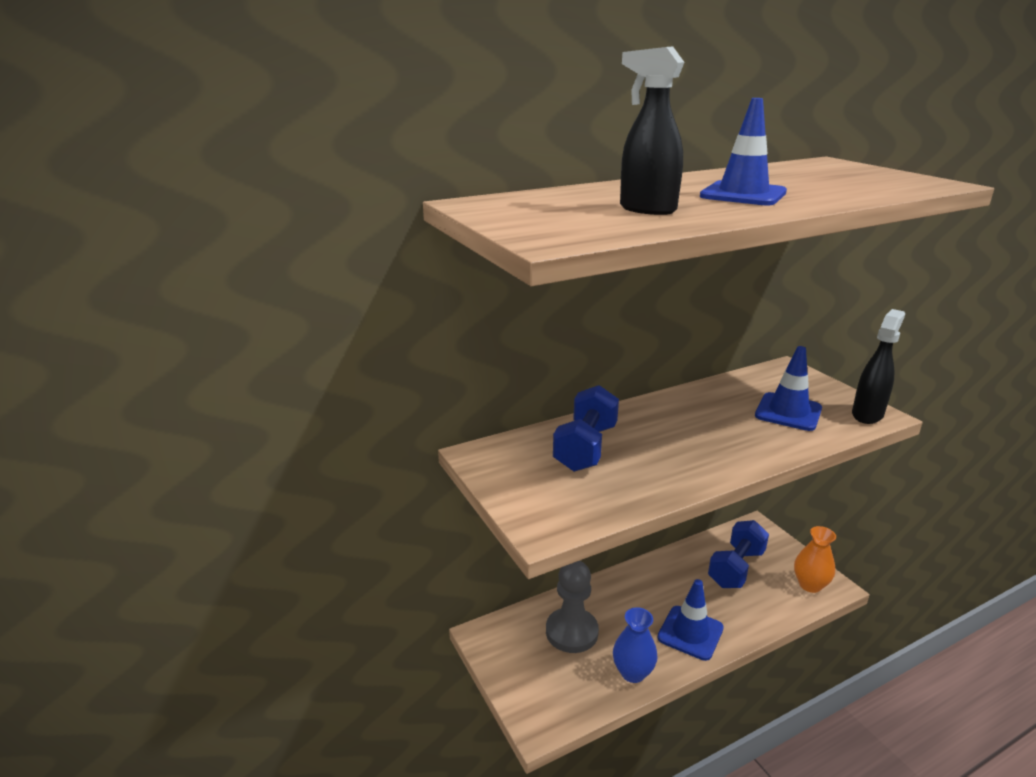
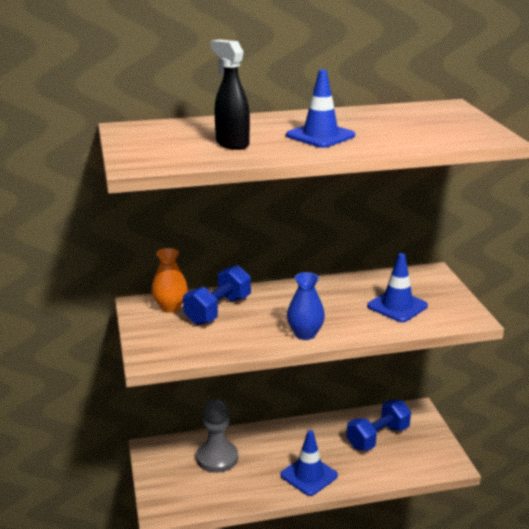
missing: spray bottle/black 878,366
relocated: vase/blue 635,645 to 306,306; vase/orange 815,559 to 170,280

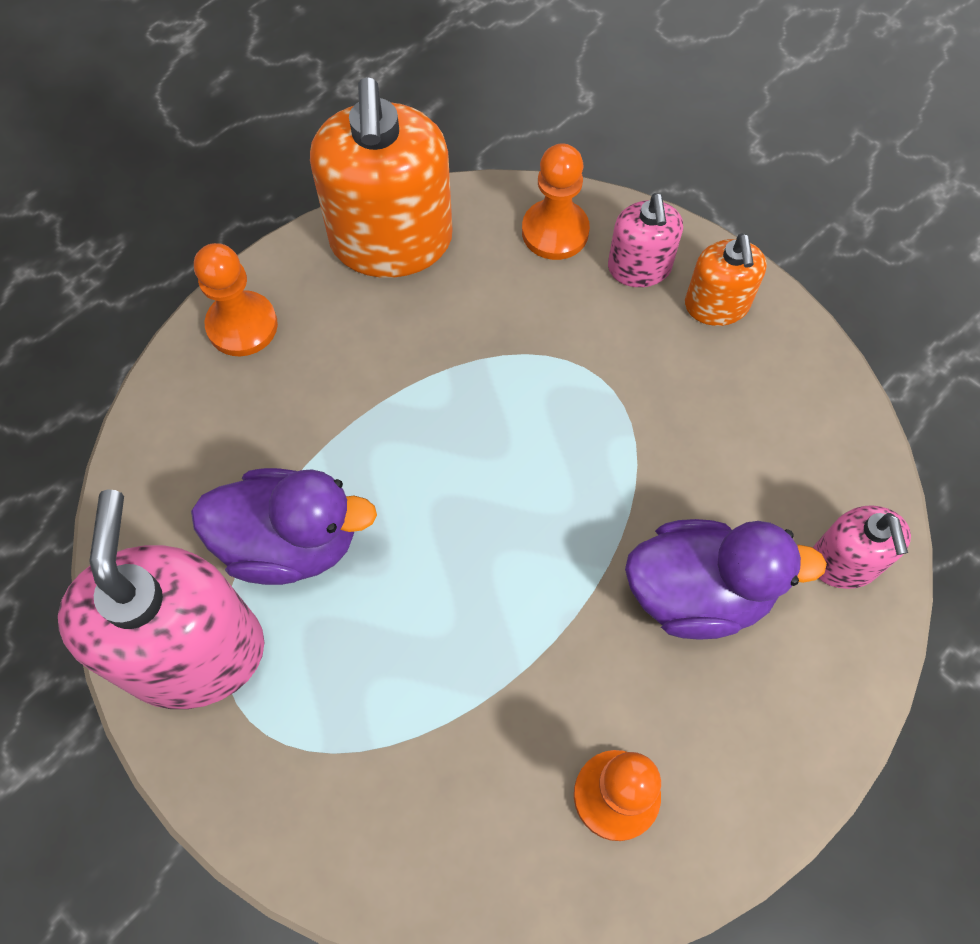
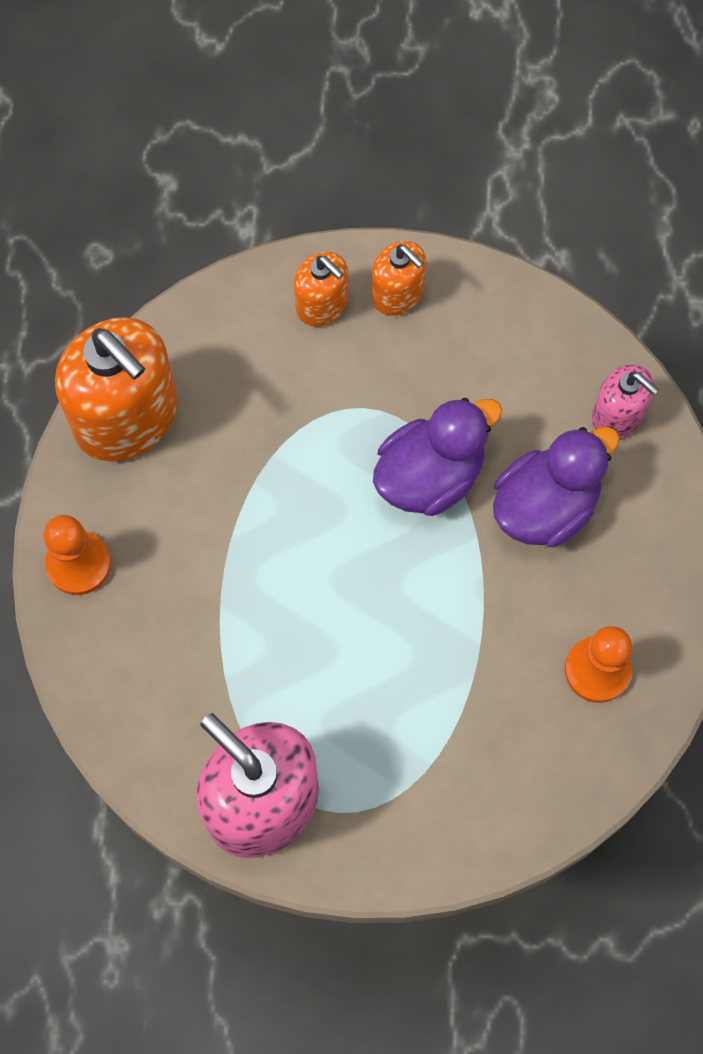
missing: pawn/orange 556,201
relocated: duck/purple 284,526 to 437,457
colour: soap dispenser/pink 645,240 to soap dispenser/orange 321,289

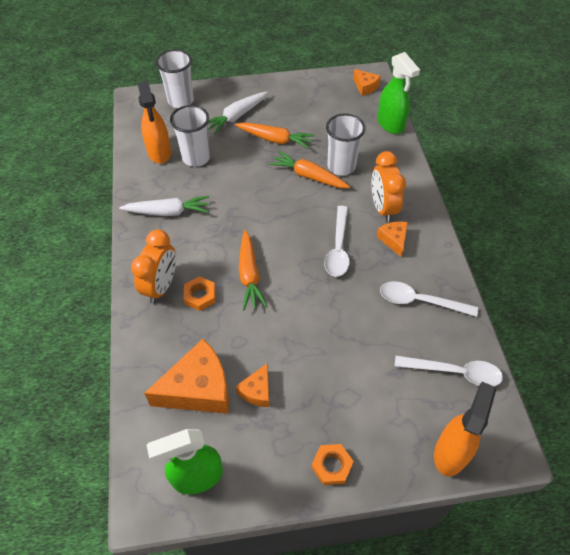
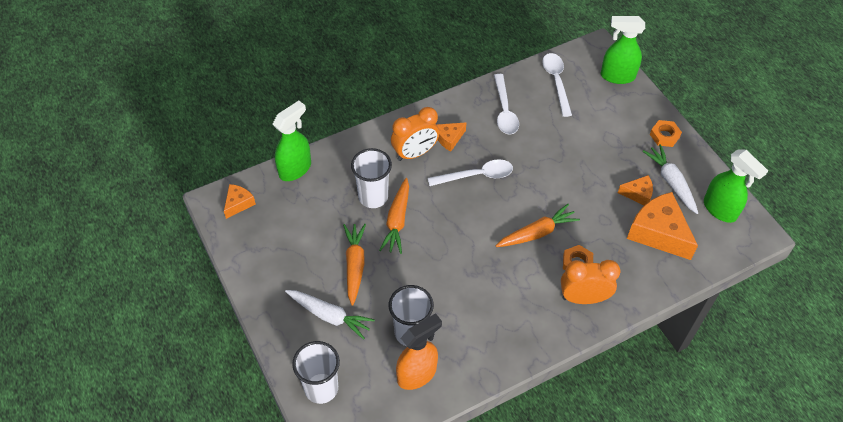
relocated: carrot/white 164,206 to 670,179
colour: spray bottle/orange 465,429 to spray bottle/green 623,50

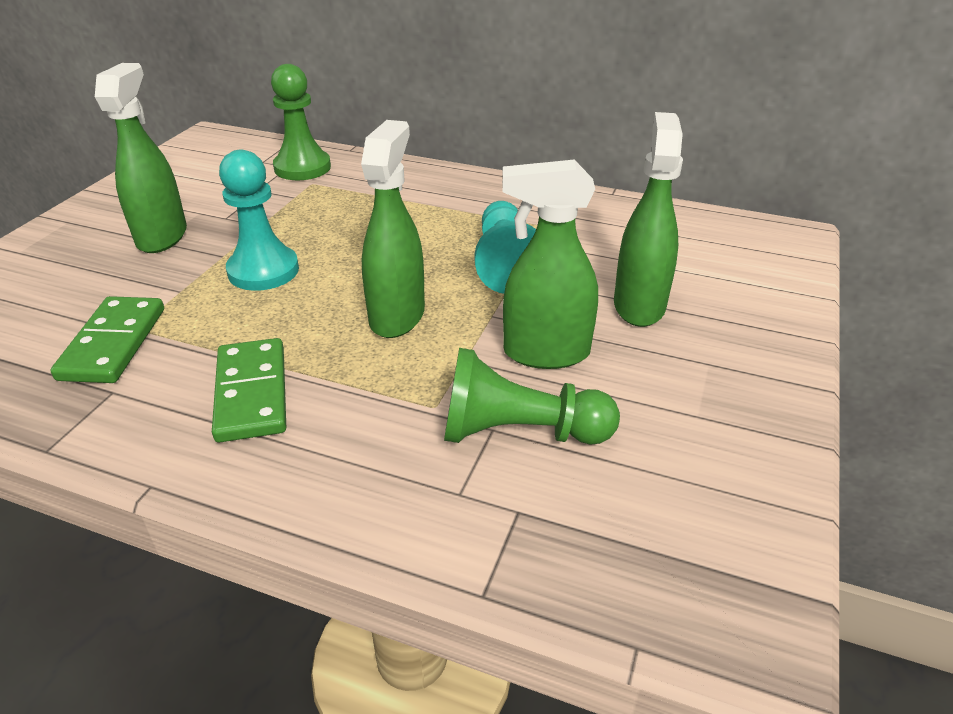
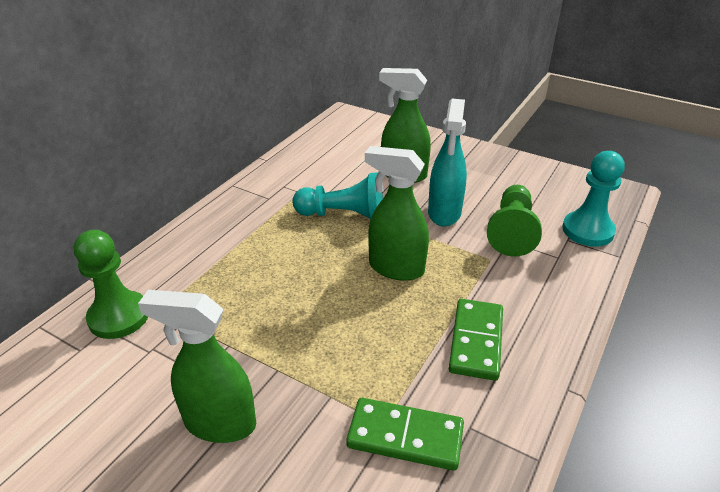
relocated: pawn/turquoise 259,220 to 593,199
colour: spray bottle/green 550,264 to spray bottle/turquoise 447,163
spun: domino/green 249,390 = 476,340 75 degrees counterclockwise

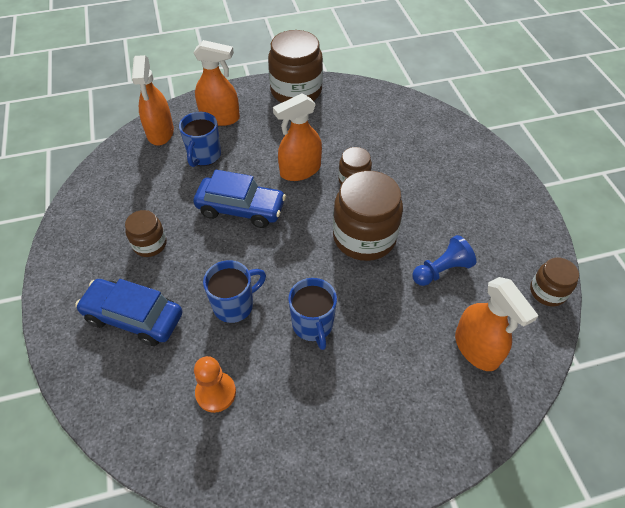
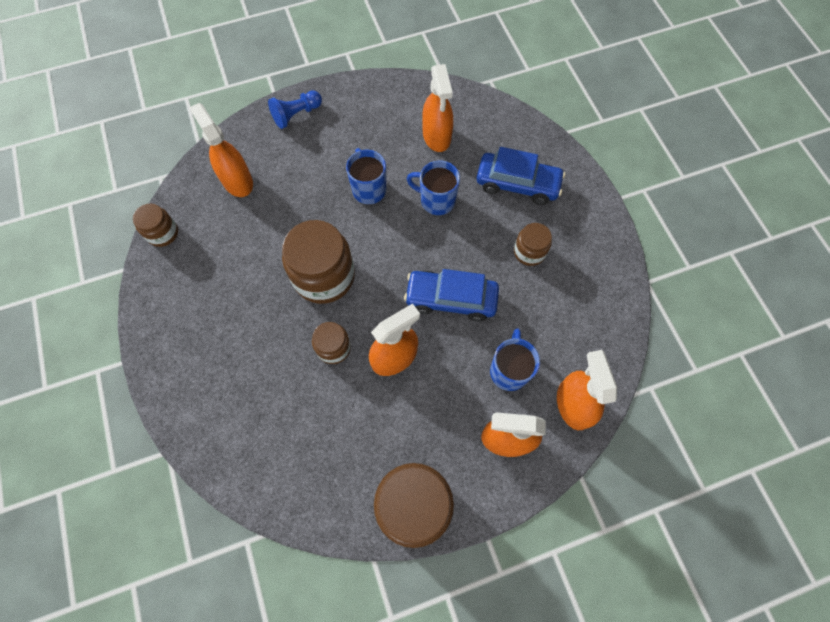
relocated: pawn/blue 444,260 to 295,109
exchanged: pawn/orange 215,384 to spray bottle/orange 437,108
spun: mug/blue 234,291 = 433,187 60 degrees clockwise

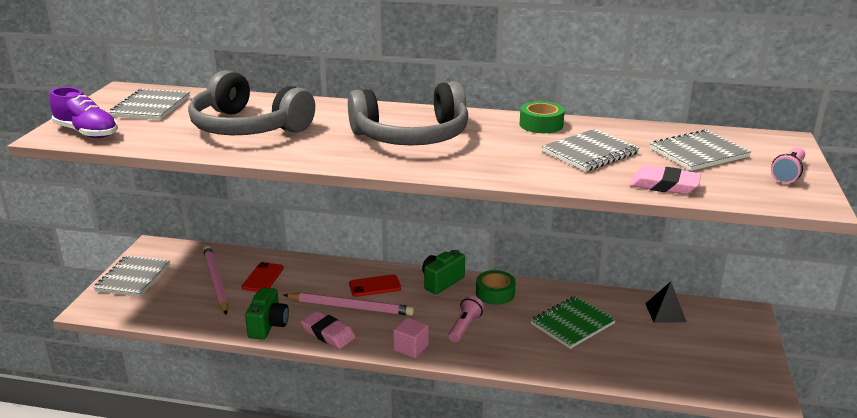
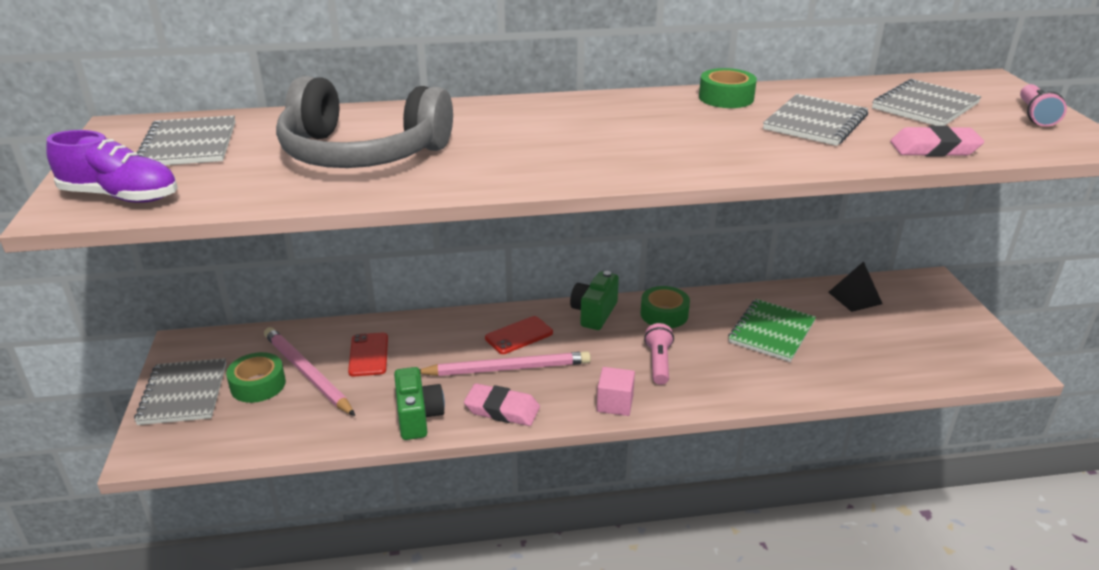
missing: headphones/grey 408,113
appeared: tape/green 256,377

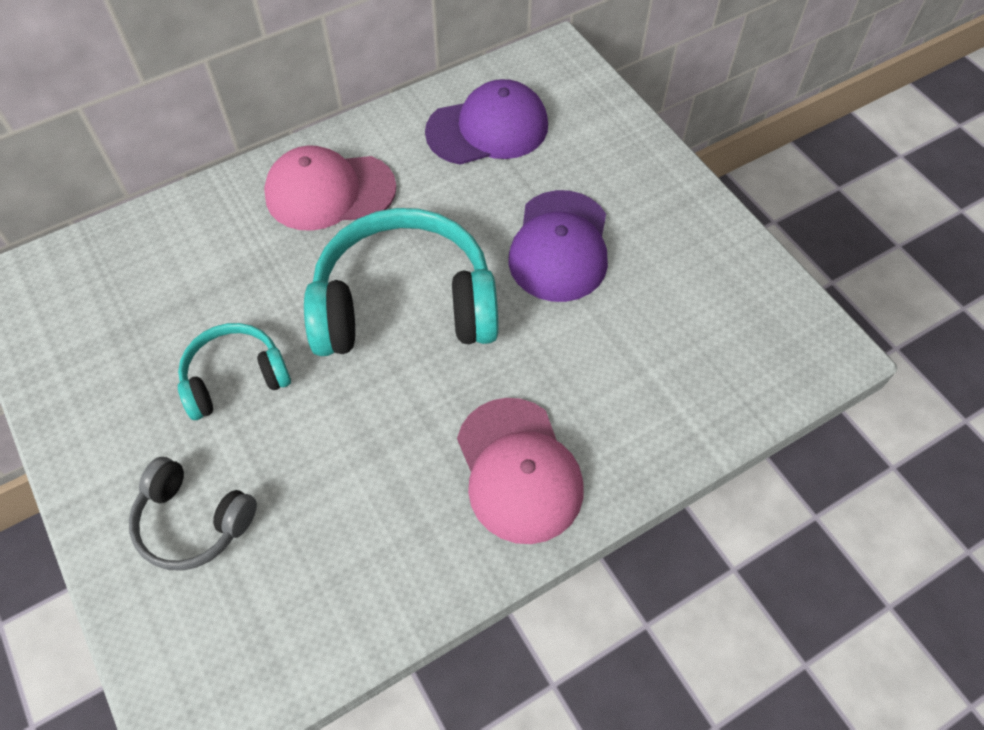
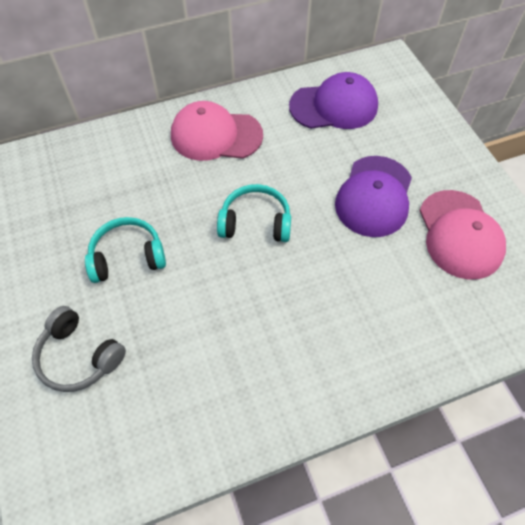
relocated: cap/pink 520,471 to 462,235
size: headphones/turquoise 401,282 = 254,213 x0.54

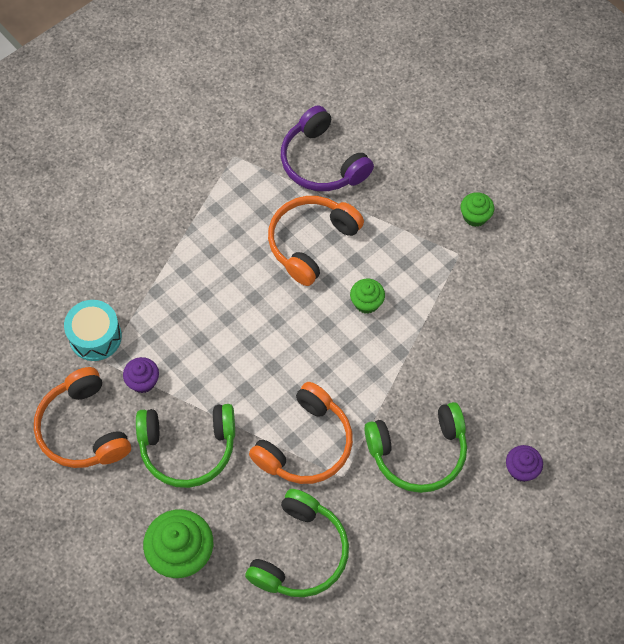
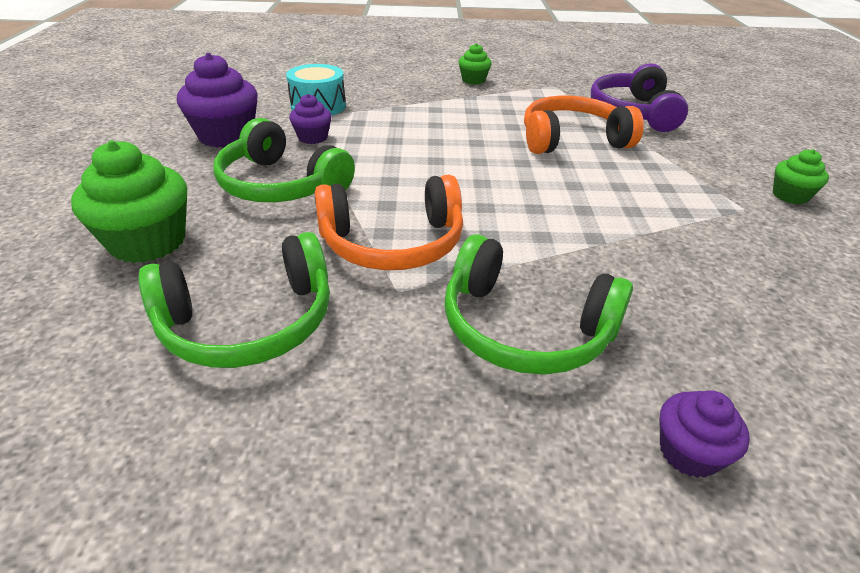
relocated: cupcake/green 367,296 to 475,64
exchanged: headphones/orange 82,417 to cupcake/purple 217,100

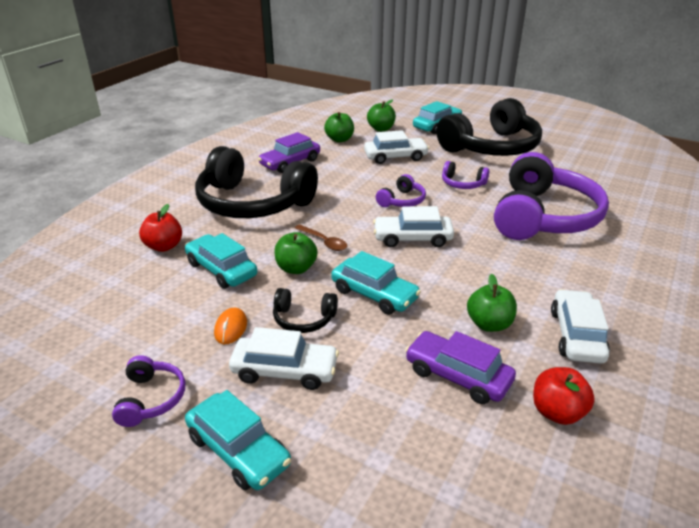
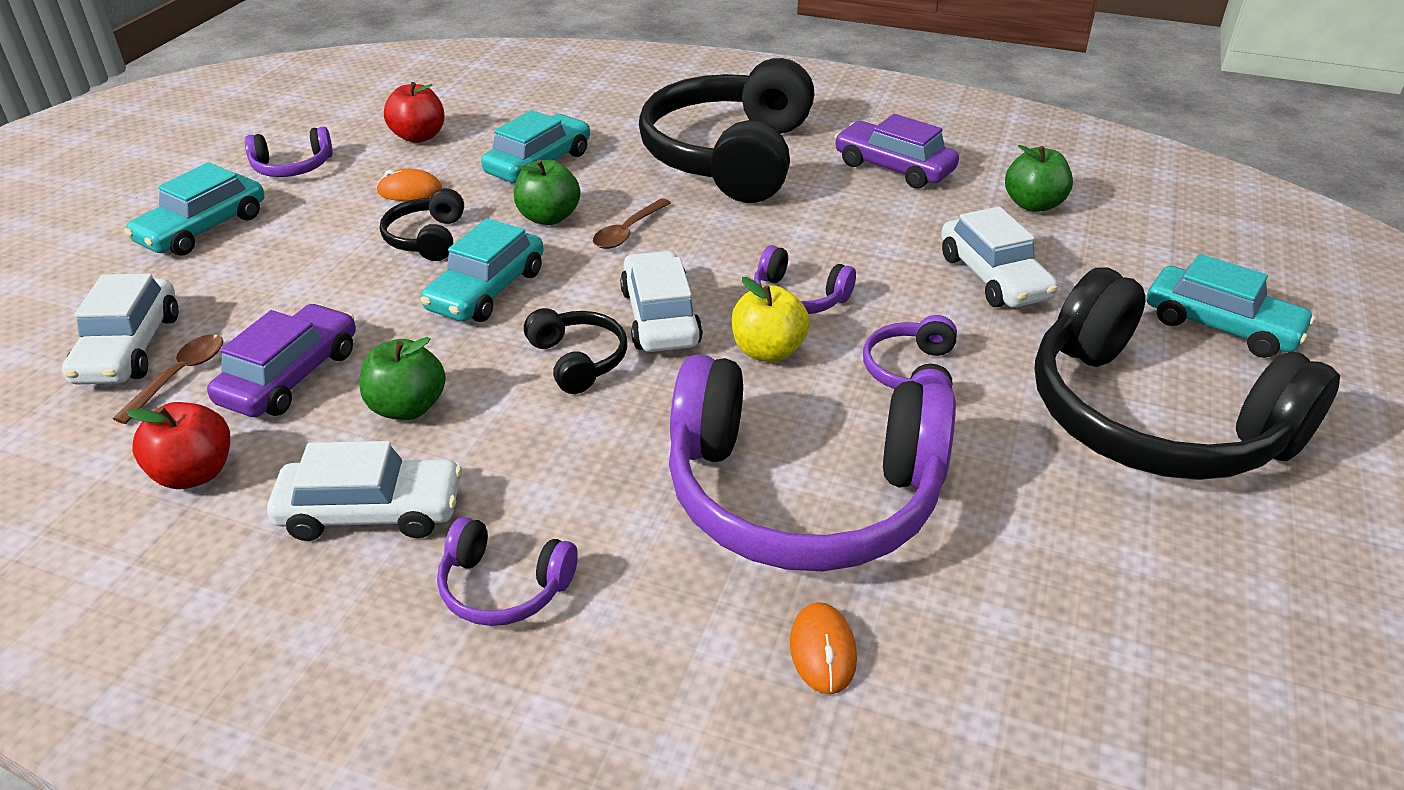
missing: apple/green 381,116
appeared: spoon/brown 168,379; headphones/purple 507,571; headphones/black 575,351; apple/yellow 771,319; mouse/orange 823,648
relocated: apple/red 160,228 to 414,112; car/white 284,358 to 120,329

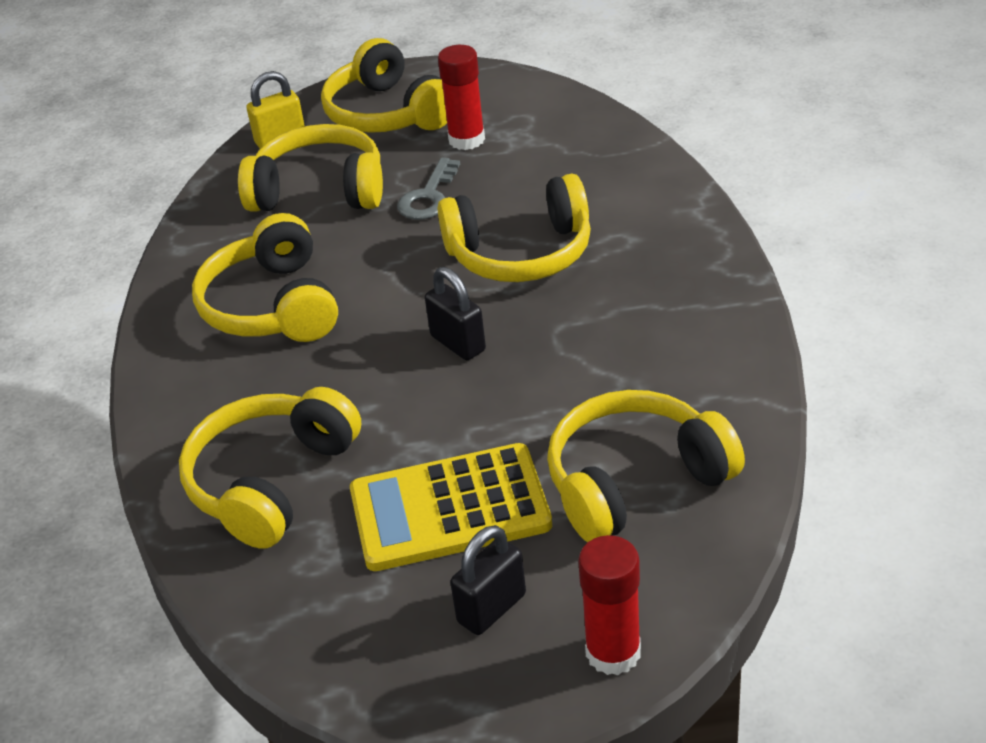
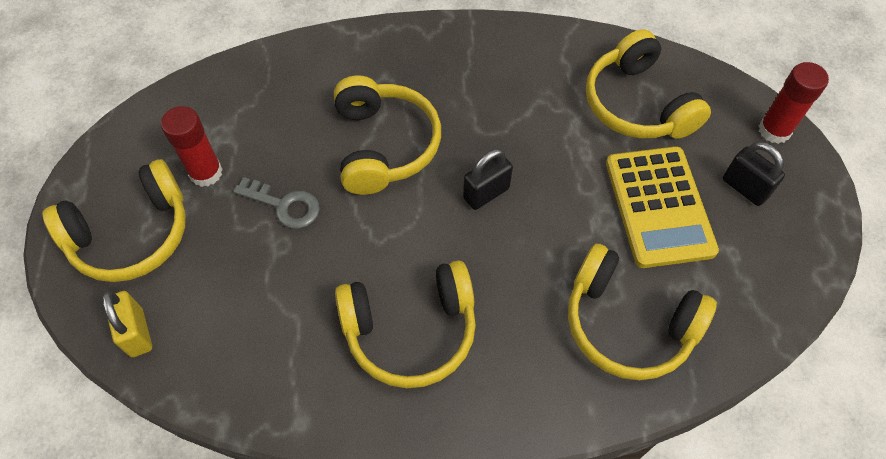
missing: headphones/yellow 310,168

